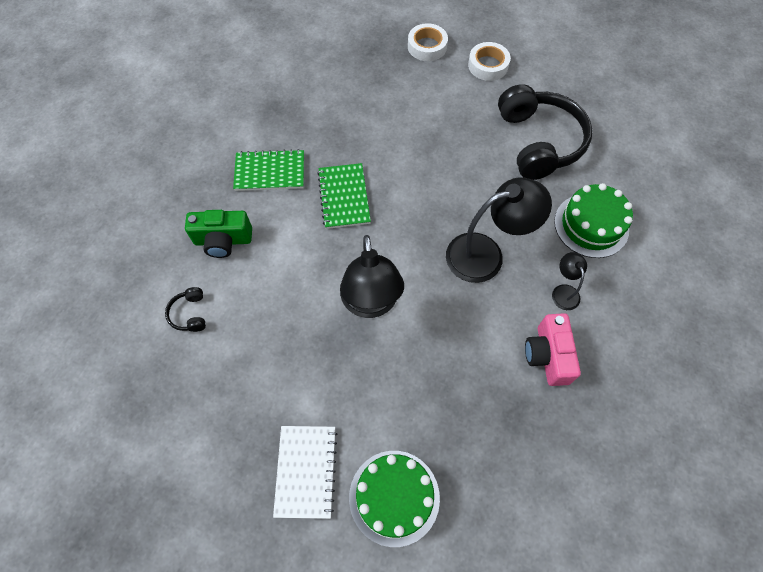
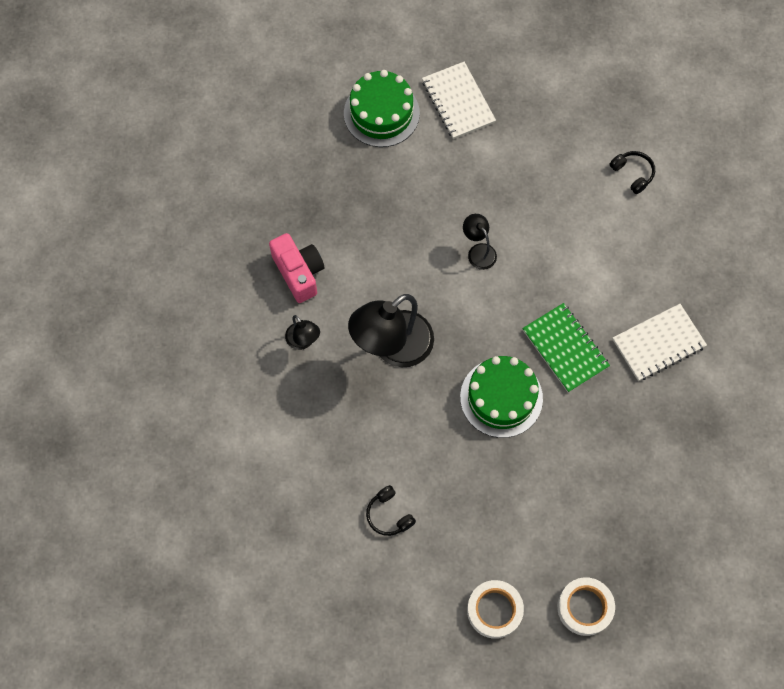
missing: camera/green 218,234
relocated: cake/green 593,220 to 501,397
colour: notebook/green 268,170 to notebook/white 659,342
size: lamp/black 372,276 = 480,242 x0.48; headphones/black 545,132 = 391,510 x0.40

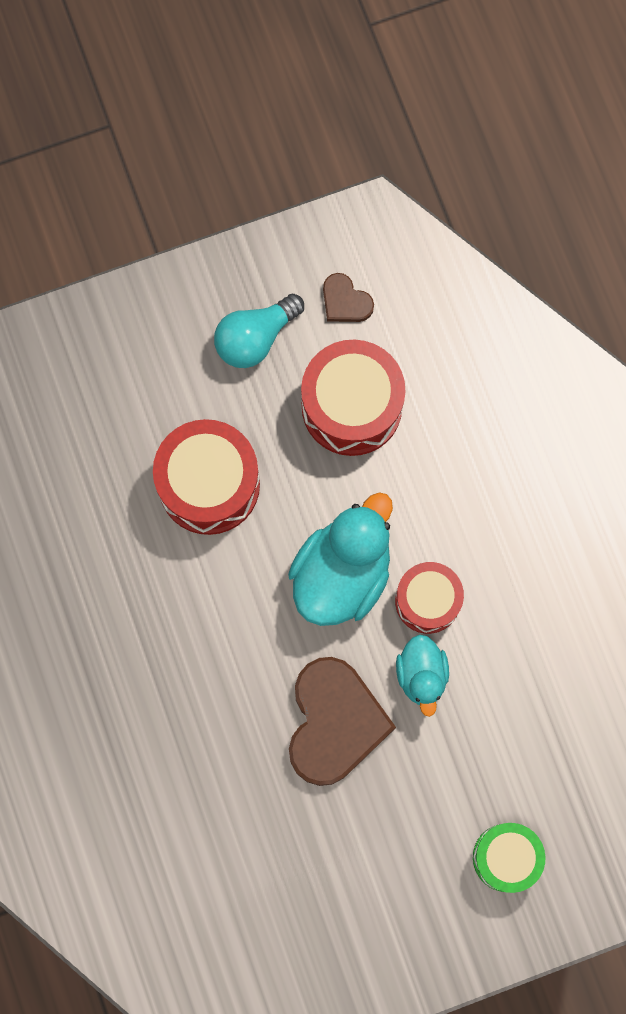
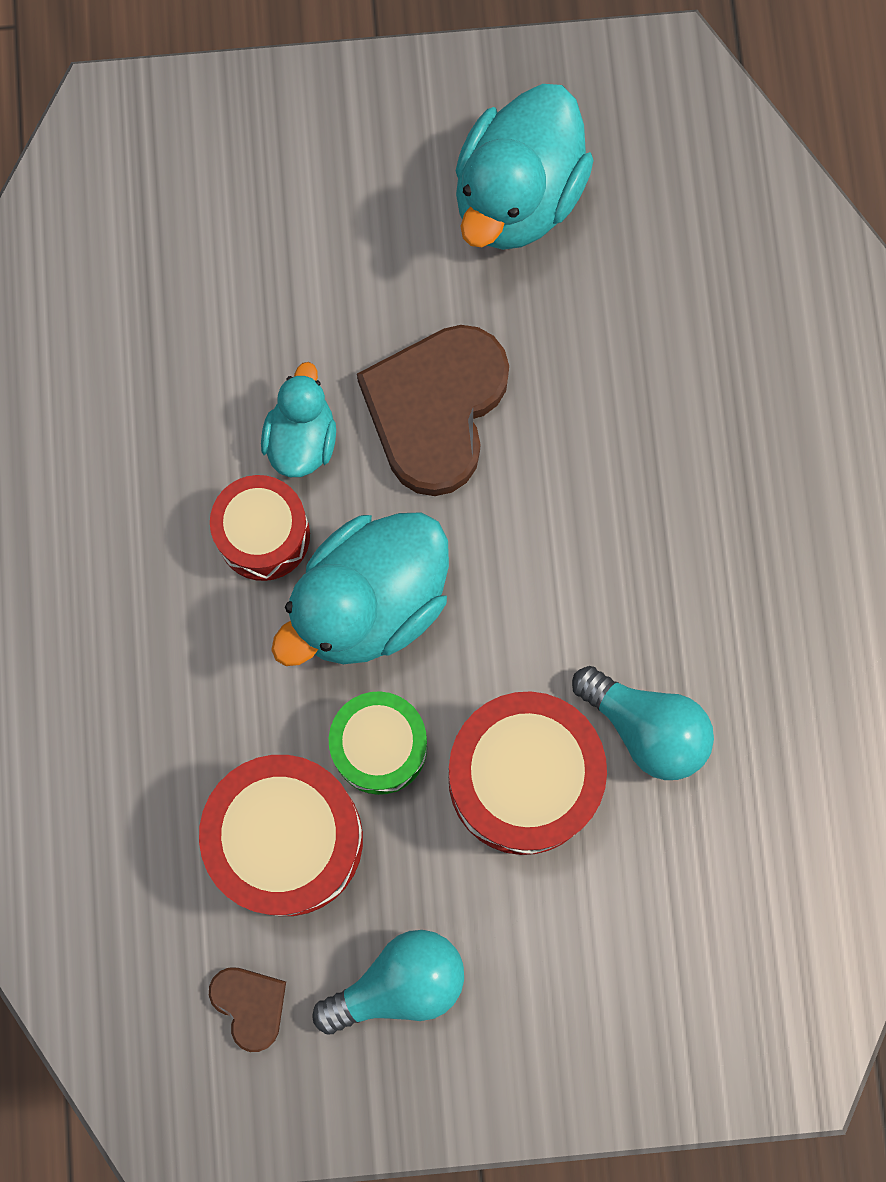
appeared: duck/turquoise 525,167; light bulb/turquoise 643,723
relocated: drum/green 509,858 to 378,743

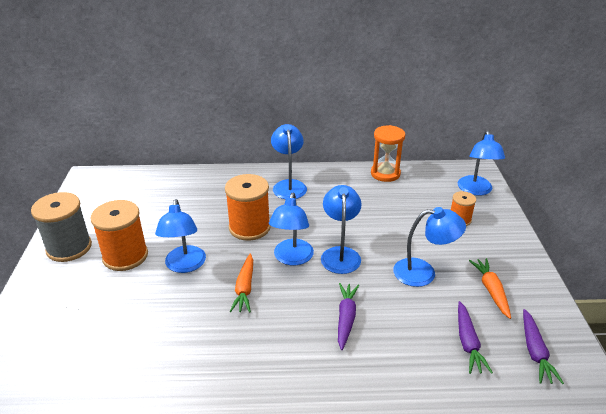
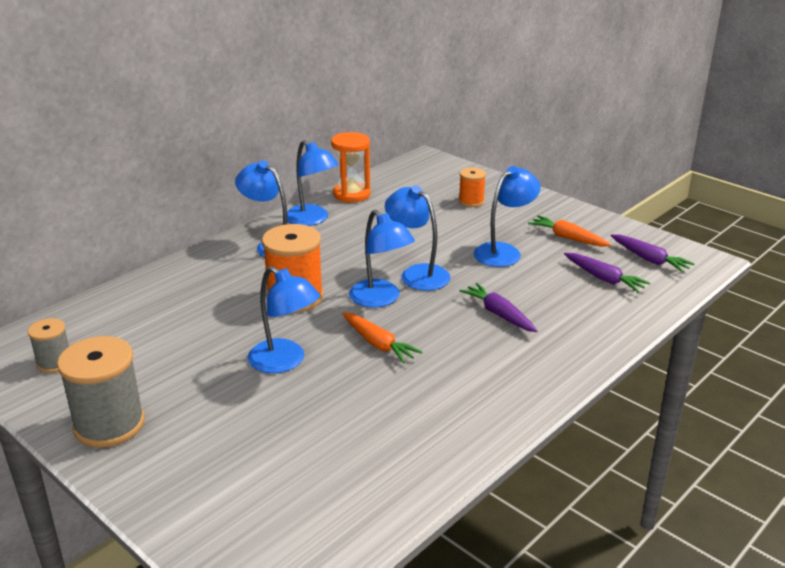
missing: spool/orange 119,235
appeared: spool/grey 48,345
relocated: lamp/blue 481,163 to 313,183

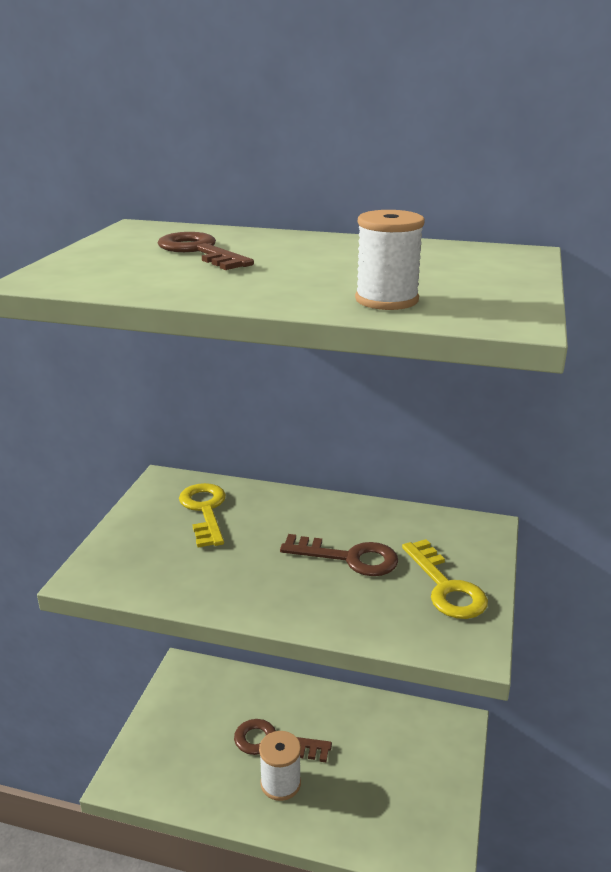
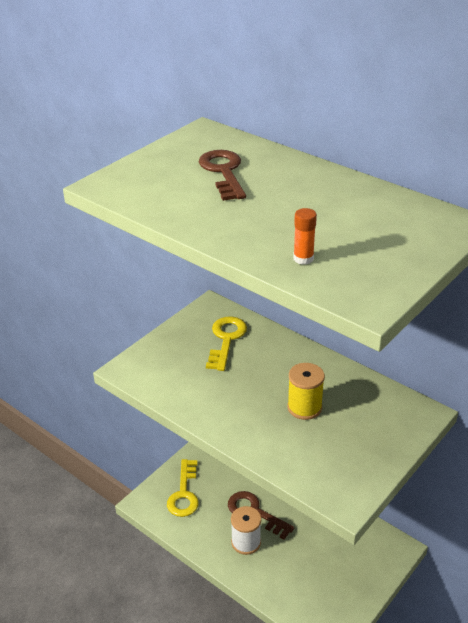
relocated: key/yellow 445,579 to 183,488
exchanged: key/brown 339,555 to spool/yellow 306,391; spool/white 390,260 to glue stick/orange 305,236

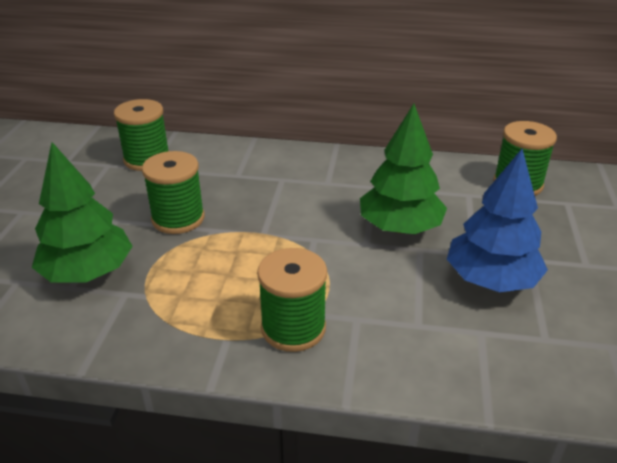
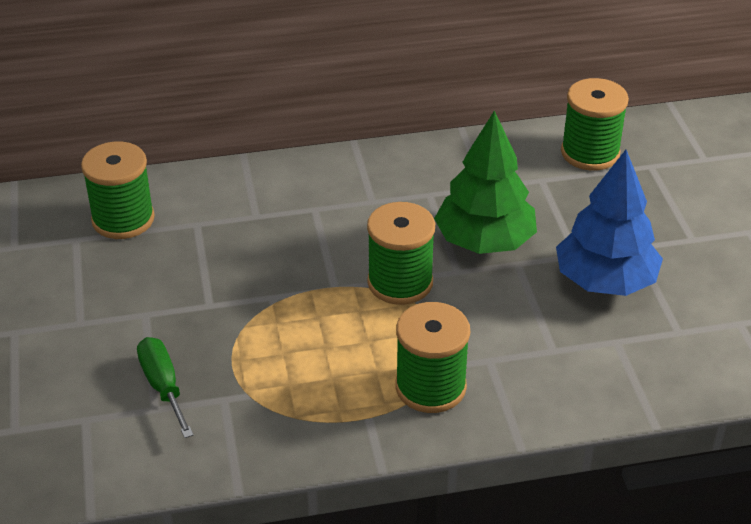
relocated: spool/green 173,192 to 401,253
exchanged: tree/green 82,212 to screwdriver/green 165,387

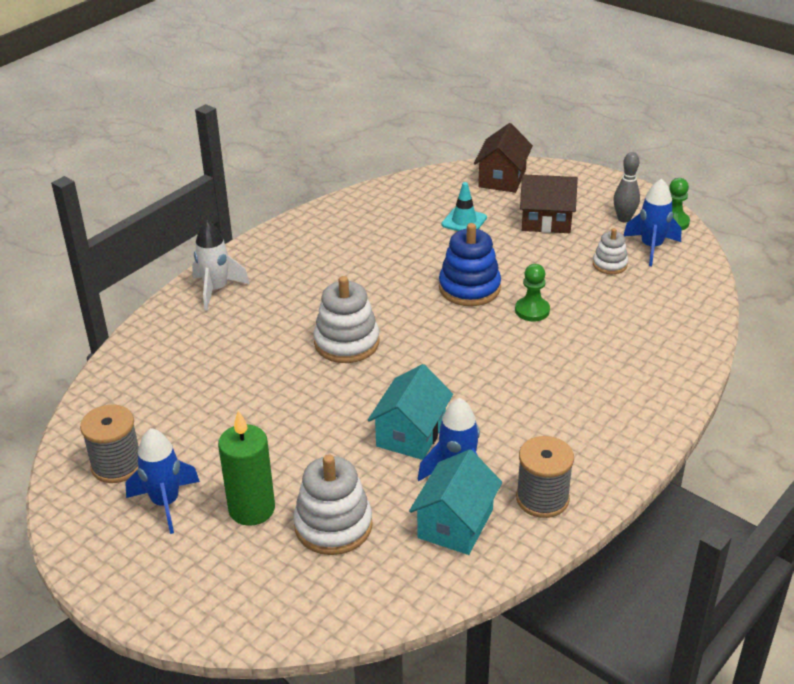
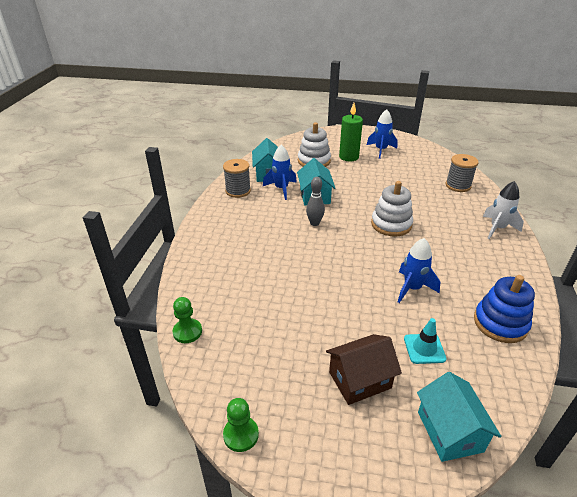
missing: stacking toy/white 610,251
relocated: spool/grey 109,443 to 462,173; stacking toy/blue 470,264 to 504,309; pawn/green 532,292 to 187,320; bowling pin/grey 626,187 to 315,201; rocket/blue 652,222 to 419,270
colour: house/brown 503,158 to house/turquoise 459,417

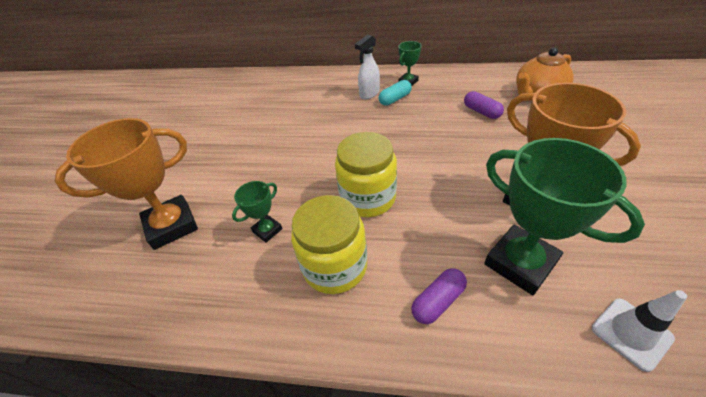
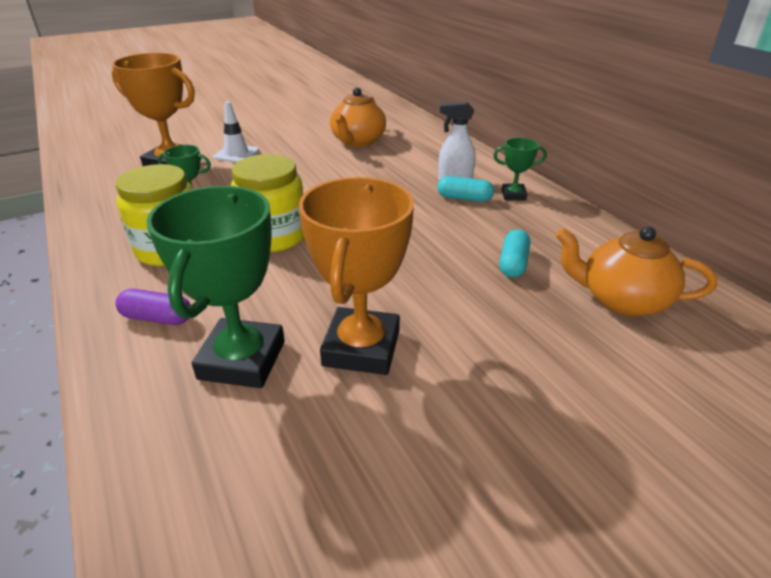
appeared: teapot/orange 358,117
relocated: traffic cone/white 639,331 to 236,132
colour: capsule/purple 484,105 to capsule/turquoise 514,253

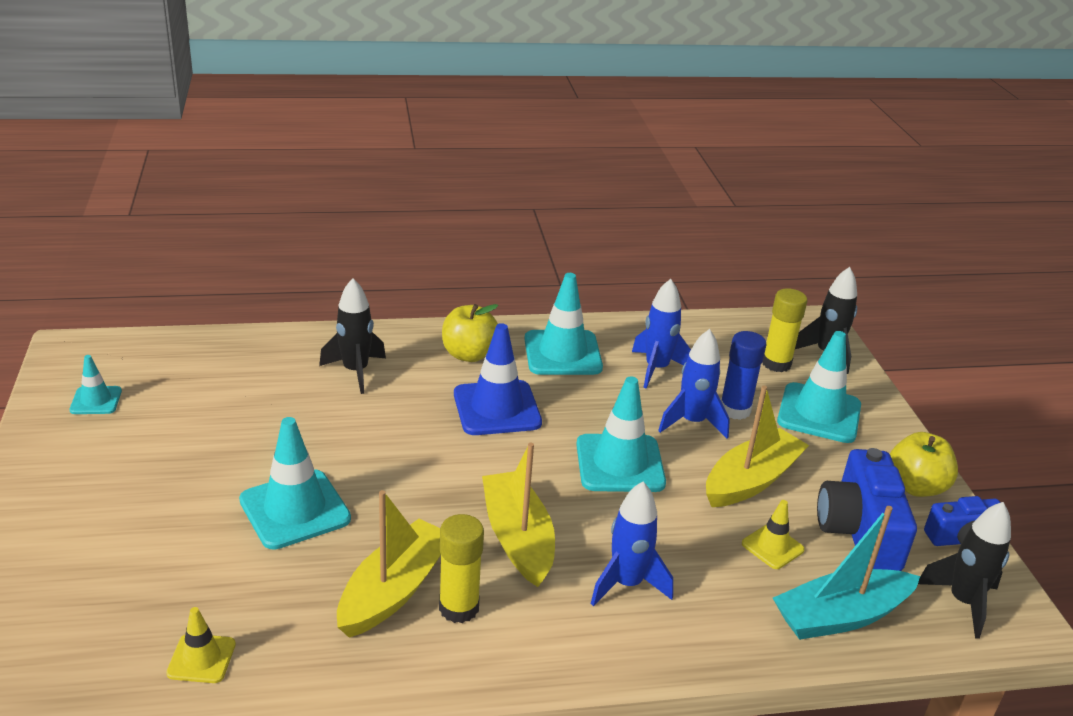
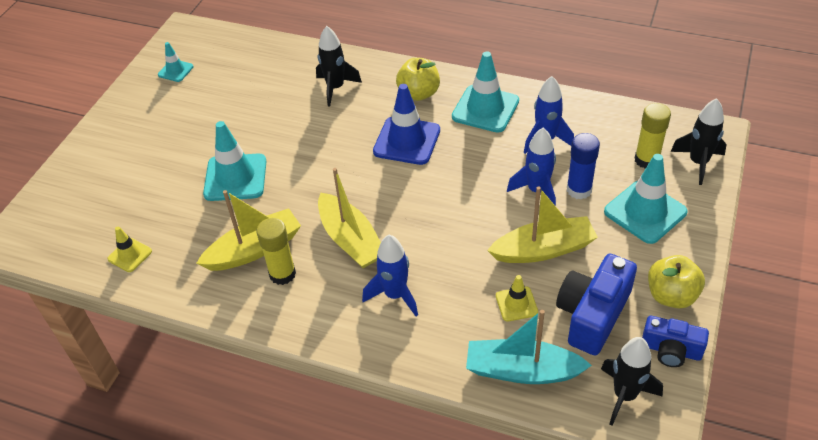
missing: traffic cone/turquoise 621,434
spun: boat/yellow 518,515 = 349,218 135 degrees clockwise

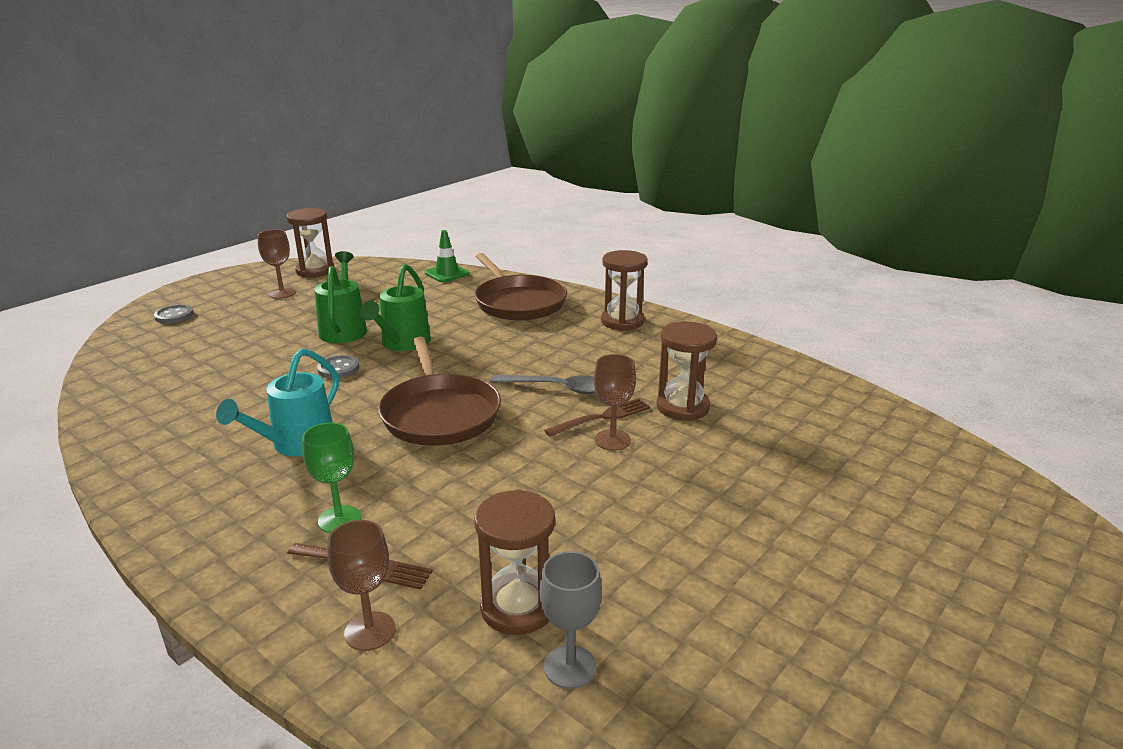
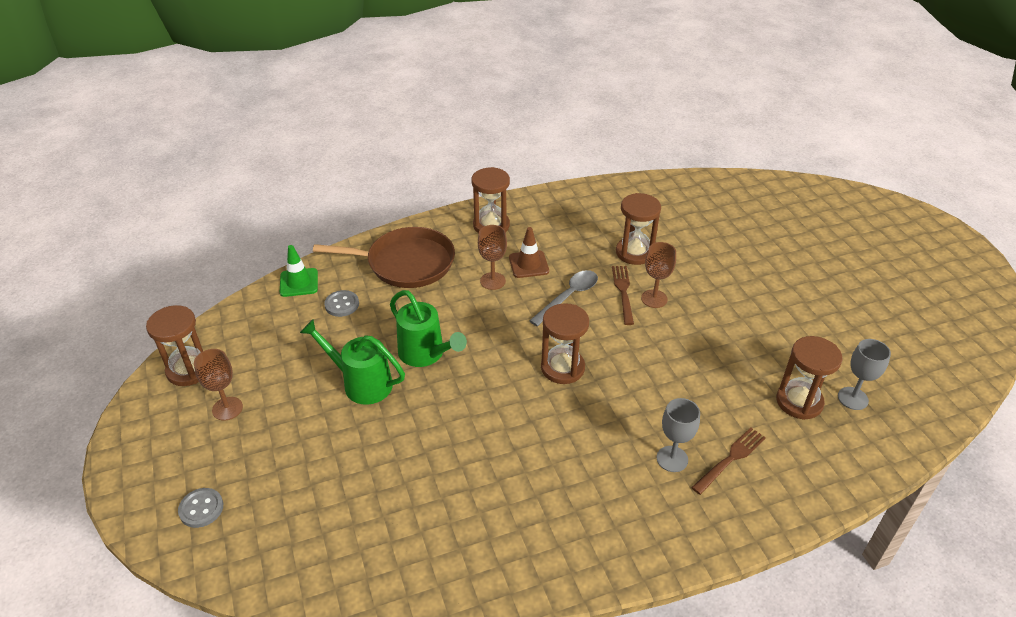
missing: watering can/turquoise 277,403
appeared: traffic cone/brown 529,252
relocated: button/grey 338,367 to 341,303; goblet/brown 361,585 to 492,257
exchanged: pan/brown 439,391 to hourglass/brown 565,343
colour: goblet/green 331,477 to goblet/grey 678,435

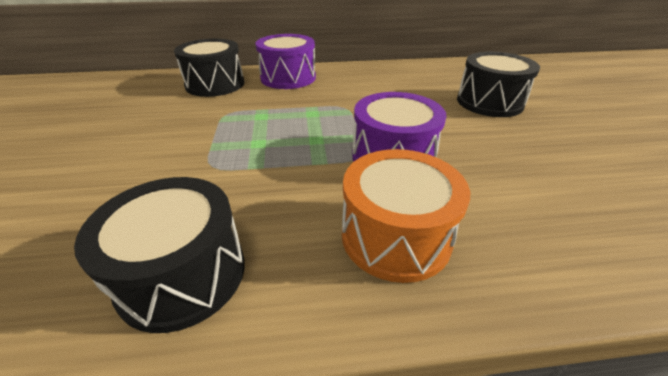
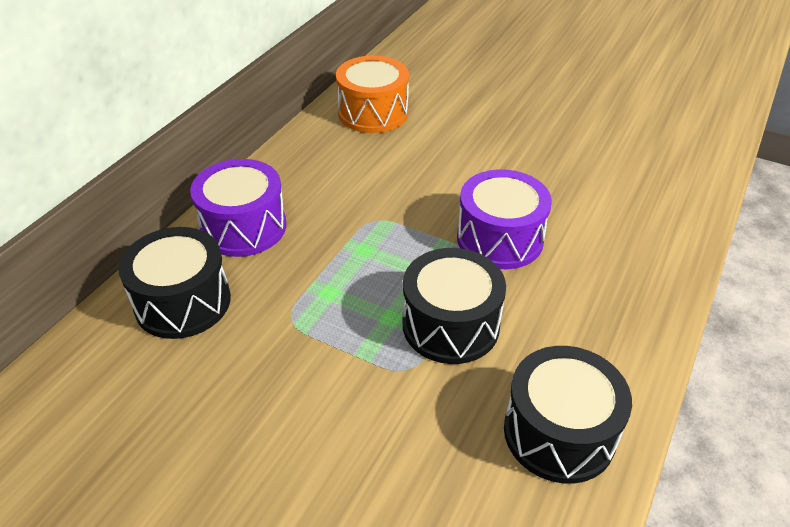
relocated: drum/orange 406,216 to 372,94; drum/black 498,84 to 454,306

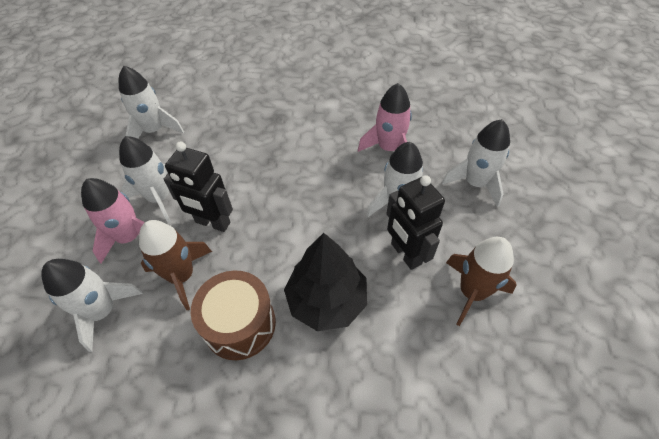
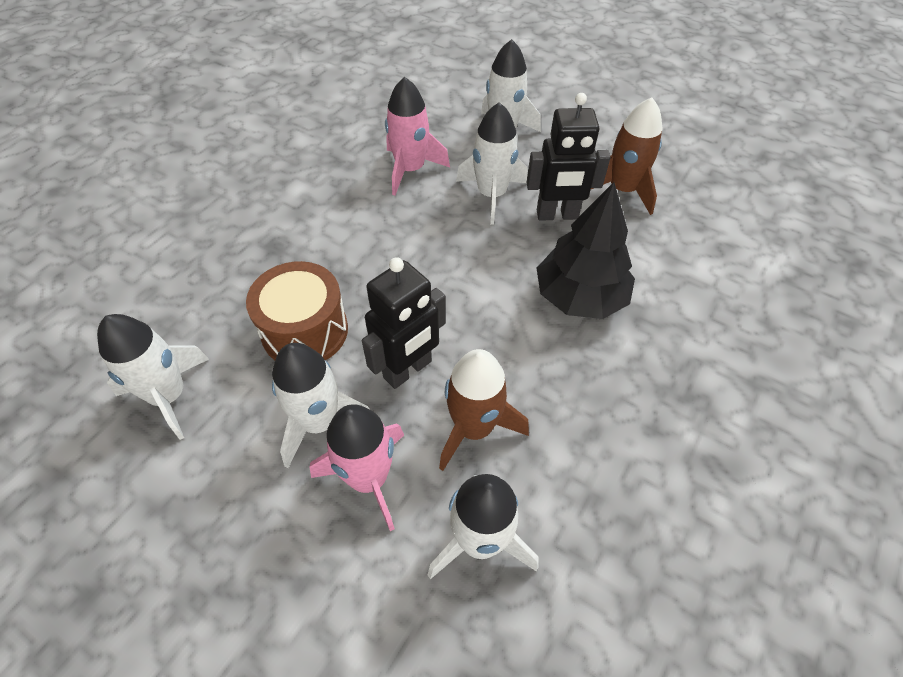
relocated: drum/brown 233,315 to 297,310

